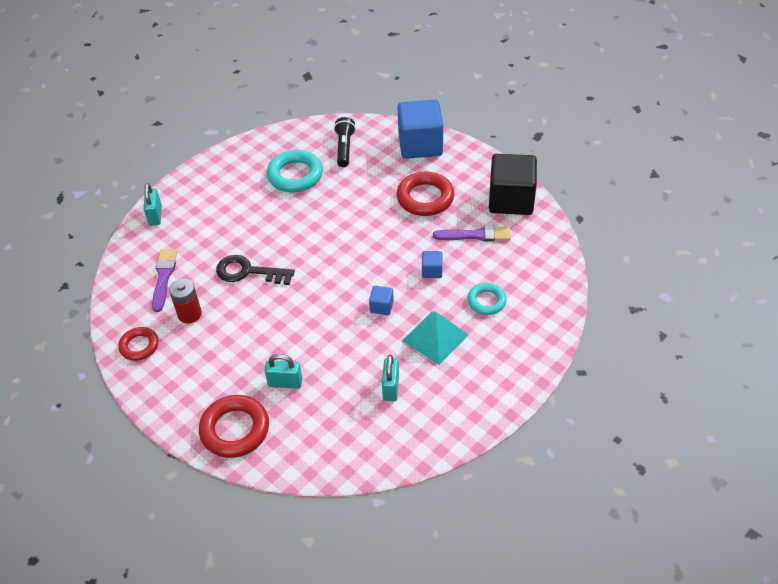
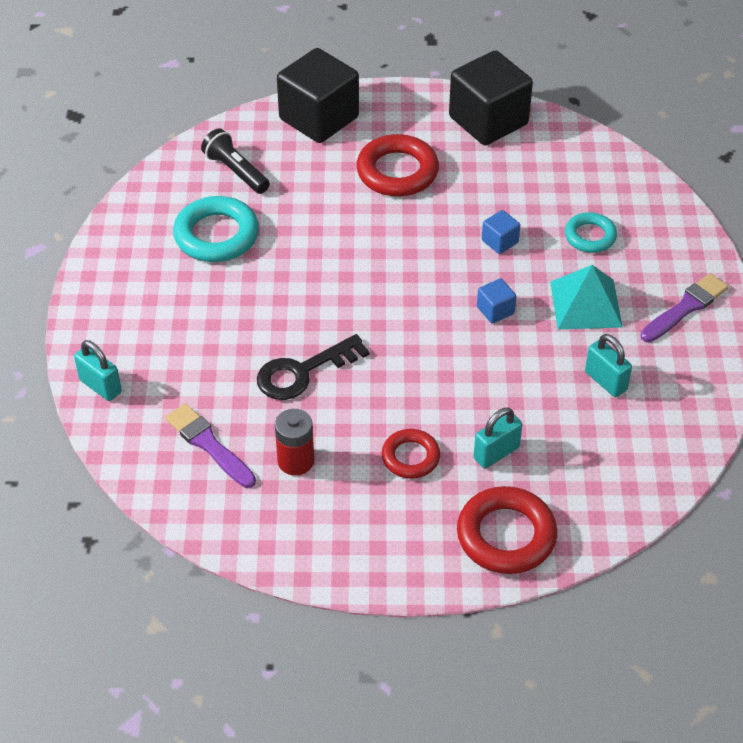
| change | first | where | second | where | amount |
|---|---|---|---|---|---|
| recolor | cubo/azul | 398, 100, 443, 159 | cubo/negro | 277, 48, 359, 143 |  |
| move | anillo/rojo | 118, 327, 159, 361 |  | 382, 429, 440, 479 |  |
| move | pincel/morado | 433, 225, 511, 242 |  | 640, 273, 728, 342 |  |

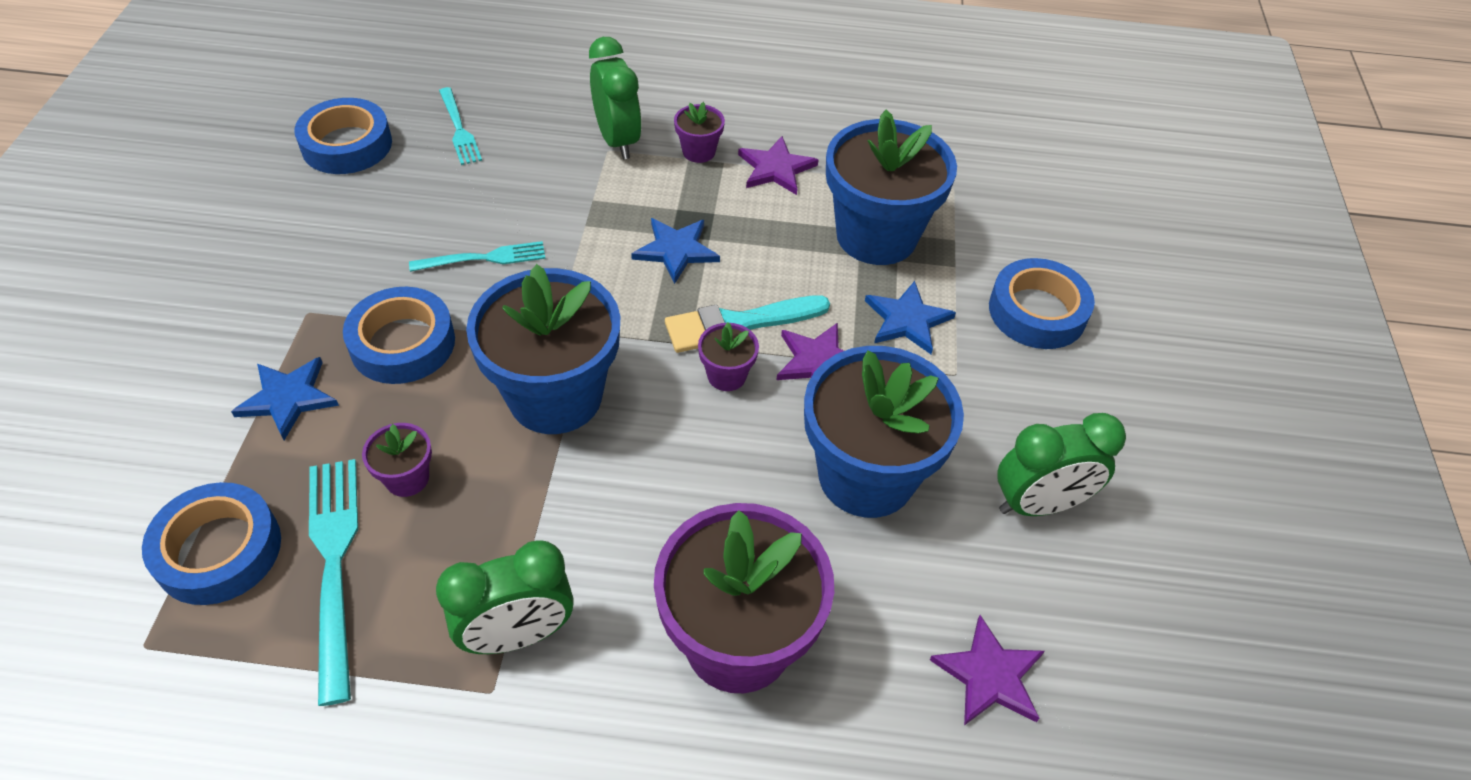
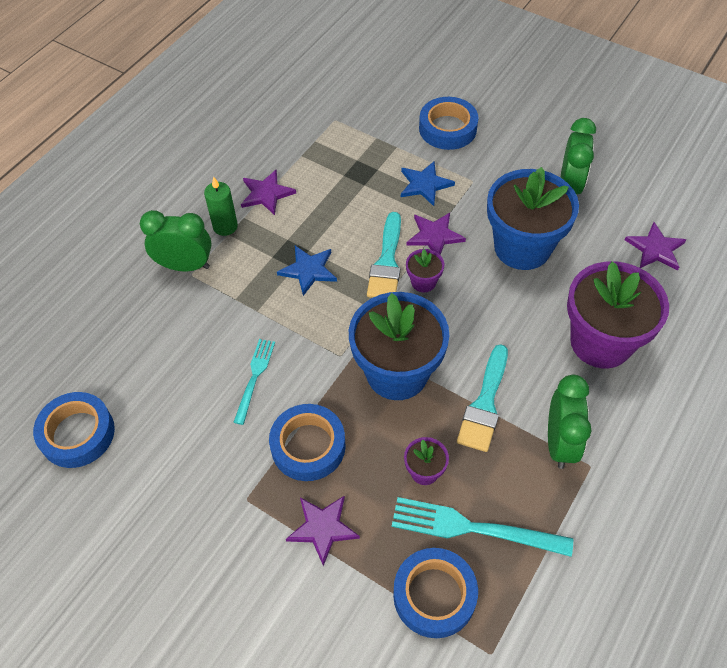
| change | first | where | second | where | amount |
|---|---|---|---|---|---|
| replace | maceta/morado | 674, 102, 725, 163 | vela/verde | 204, 177, 238, 236 |  |
| recolor | estrella/azul | 231, 357, 339, 440 | estrella/morado | 286, 495, 360, 566 |  |
| insert |  |  | pincel/turquesa | 457, 344, 508, 452 |  |
| delete | tenedor/turquesa | 439, 87, 482, 165 |  |  |  |
| delete | maceta/azul | 826, 110, 957, 265 |  |  |  |

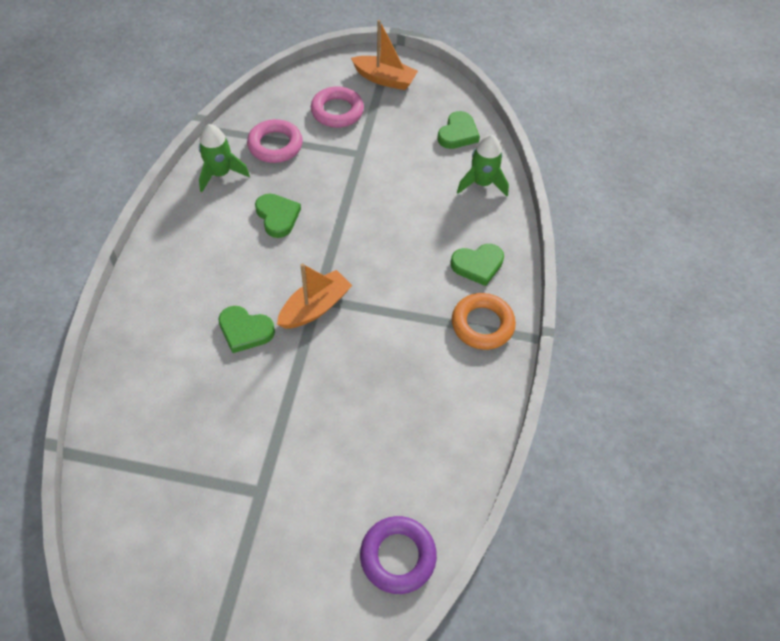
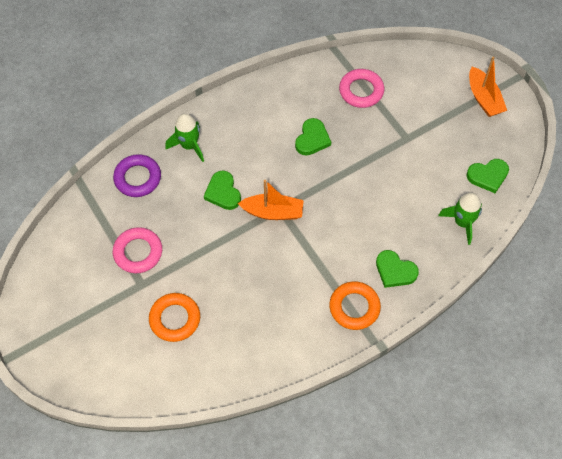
| change | first | where | second | where | amount |
|---|---|---|---|---|---|
| move | anillo/morado | 360, 516, 437, 594 |  | 113, 154, 161, 197 |  |
| move | anillo/rosa | 311, 86, 364, 128 |  | 113, 227, 162, 273 |  |
| insert |  |  | anillo/naranja | 149, 293, 200, 342 |  |
| move | cohete/verde | 199, 124, 250, 192 |  | 165, 113, 204, 162 |  |

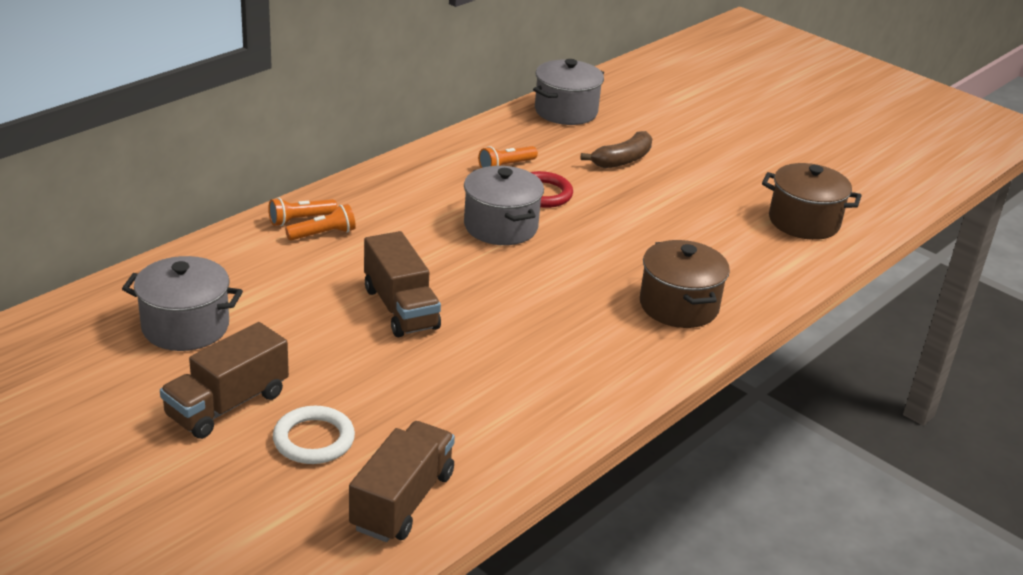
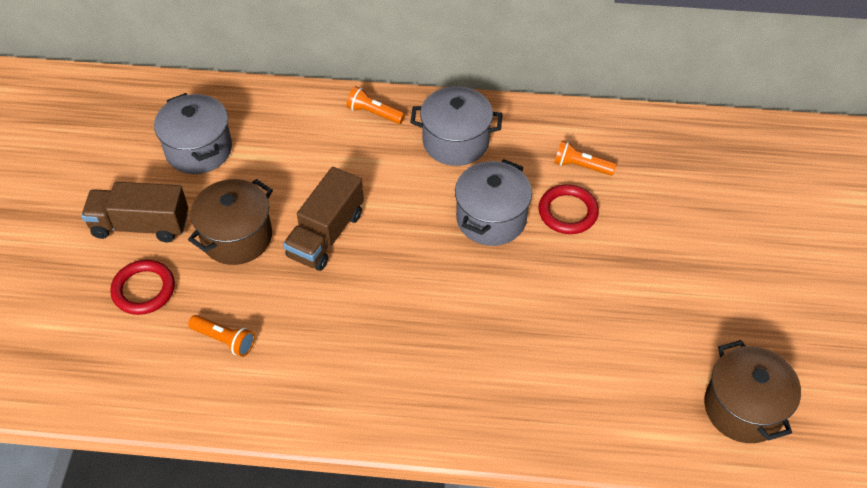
| change | first | where | second | where | amount |
|---|---|---|---|---|---|
| recolor | anillo/blanco | 273, 406, 355, 464 | anillo/rojo | 110, 260, 175, 315 |  |
| move | olla/marrón | 640, 240, 730, 328 |  | 188, 179, 273, 265 |  |
| move | lámpara de mano/naranja | 285, 204, 356, 241 |  | 188, 315, 255, 357 |  |
| move | olla/gris | 533, 59, 604, 125 |  | 410, 86, 502, 166 |  |
| delete | camión/marrón | 349, 421, 455, 542 |  |  |  |
| delete | plátano/marrón | 581, 131, 652, 168 |  |  |  |

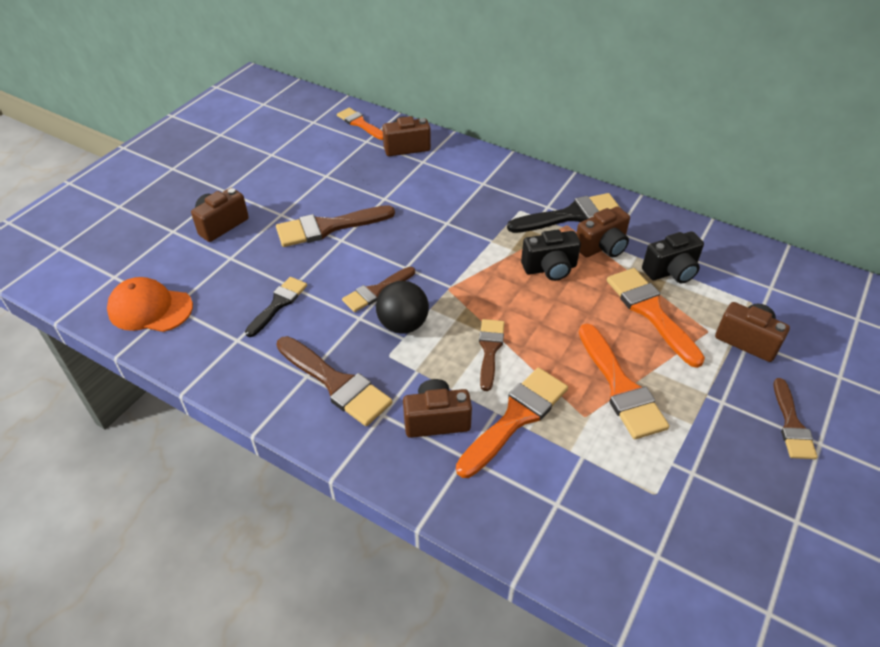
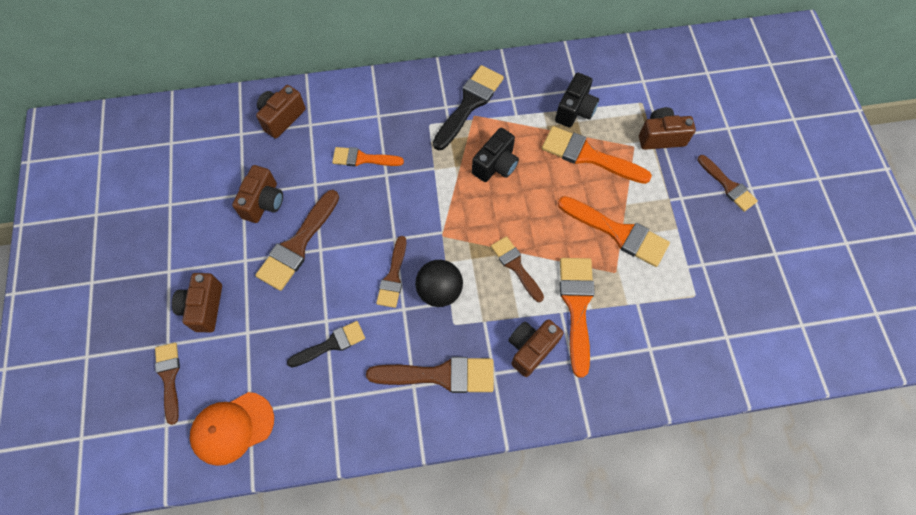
| change | first | where | second | where | amount |
|---|---|---|---|---|---|
| insert |  |  | pincel/marrón | 155, 343, 180, 425 |  |
| move | cámara/marrón | 576, 206, 630, 257 |  | 232, 165, 283, 223 |  |
| rotate | pincel/negro | 245, 277, 307, 337 |  | 287, 321, 365, 368 | 75 degrees clockwise |
| move | pincel/naranja | 337, 108, 383, 140 |  | 332, 147, 404, 166 |  |

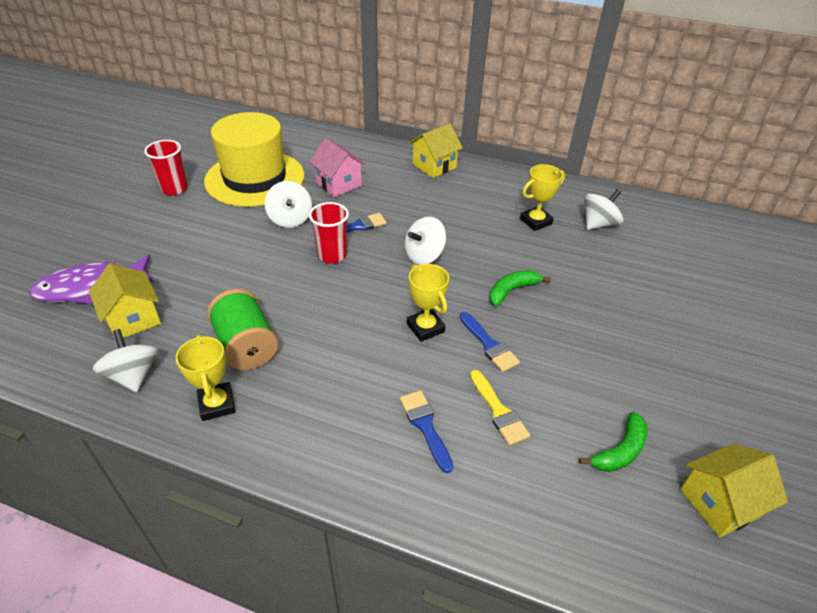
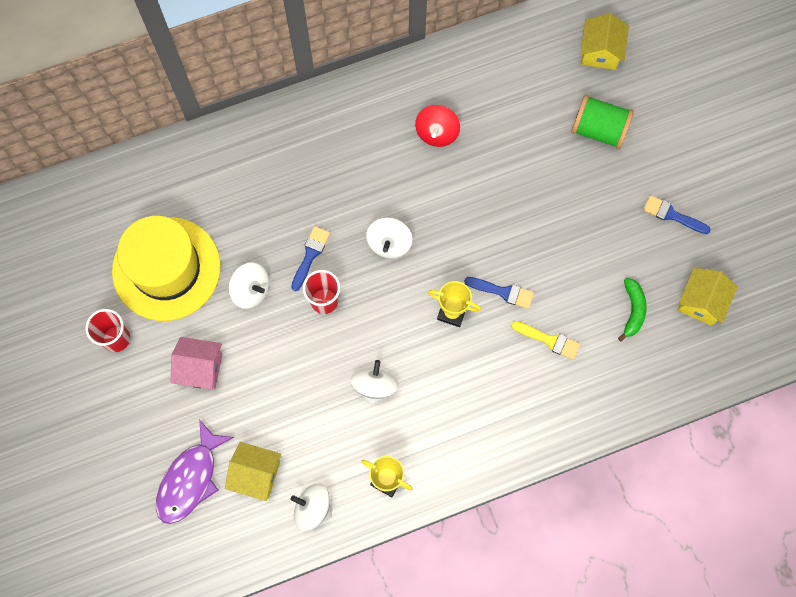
| change | first | where | second | where | amount |
|---|---|---|---|---|---|
| move | casa/rosa | 309, 138, 366, 197 |  | 171, 337, 222, 390 |  |
| move | peonza/blanco | 584, 189, 624, 230 |  | 350, 360, 398, 405 |  |
| replace | trofeo/amarillo | 520, 164, 565, 231 | peonza/rojo | 415, 105, 460, 147 |  |
| move | carrete/verde | 207, 289, 278, 370 |  | 571, 95, 634, 149 |  |
| move | casa/amarillo | 409, 123, 463, 178 |  | 580, 13, 629, 70 |  |
| move | pincel/azul | 400, 390, 453, 473 |  | 643, 195, 711, 234 |  |
| delete | plátano/verde | 489, 270, 551, 306 |  |  |  |

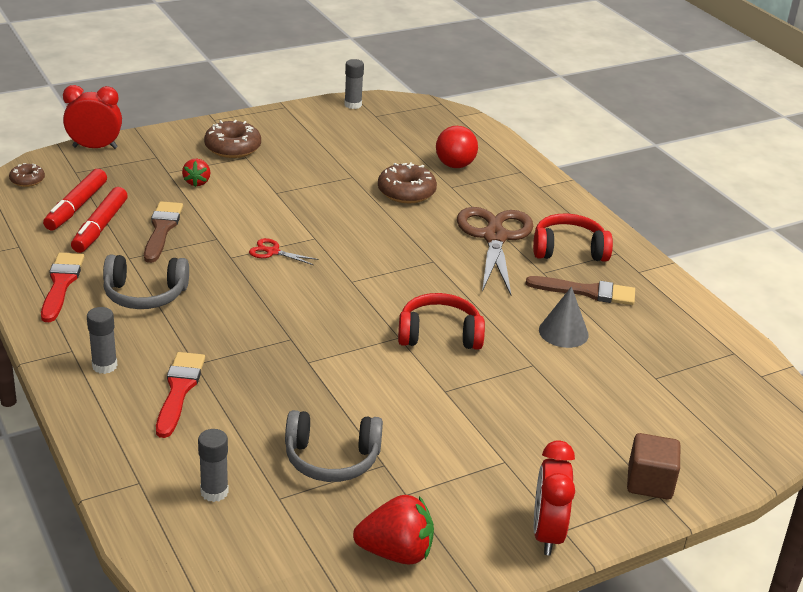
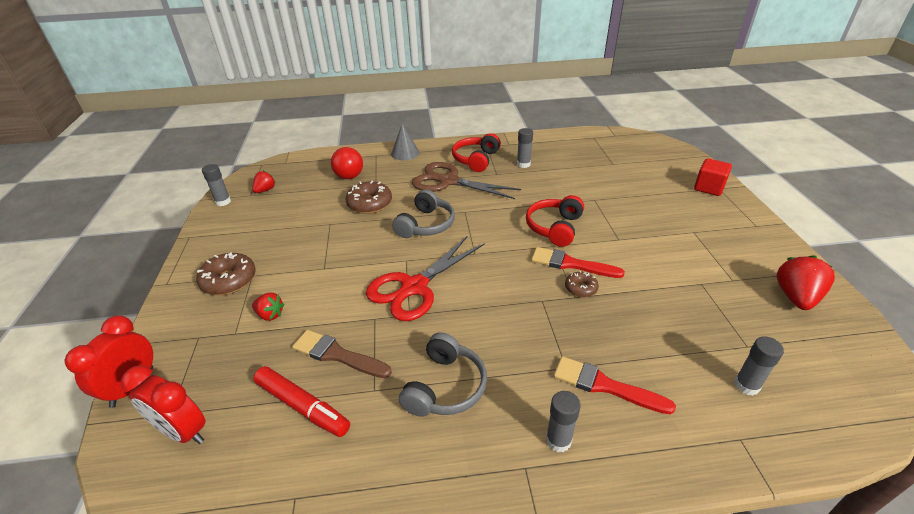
| change | first | where | second | where | amount |
|---|---|---|---|---|---|
| move | despertador/rojo | 534, 441, 575, 555 |  | 121, 365, 206, 444 |  |
| insert |  |  | fresa/rojo | 253, 171, 276, 193 |  |
| resize | tijeras/rojo | 249, 238, 318, 265 |  | 366, 236, 485, 321 | x2.31 |
| move | cono/gris | 539, 286, 589, 348 |  | 391, 124, 420, 160 |  |
| move | auriculares/gris | 285, 410, 383, 482 |  | 392, 189, 455, 238 |  |
| replace | pincel/marrón | 525, 276, 635, 305 | barra de pegamento/gris | 517, 128, 533, 168 |  |
| move | pincel/rojo | 41, 253, 84, 322 |  | 531, 247, 625, 278 |  |
| move | rosquilla/marrón | 9, 163, 45, 187 |  | 565, 271, 599, 297 |  |
| recolor | cubo/marrón | 627, 433, 680, 500 | cubo/rojo | 694, 158, 732, 196 |  |
| delete | rotulador/rojo | 43, 169, 107, 230 |  |  |  |

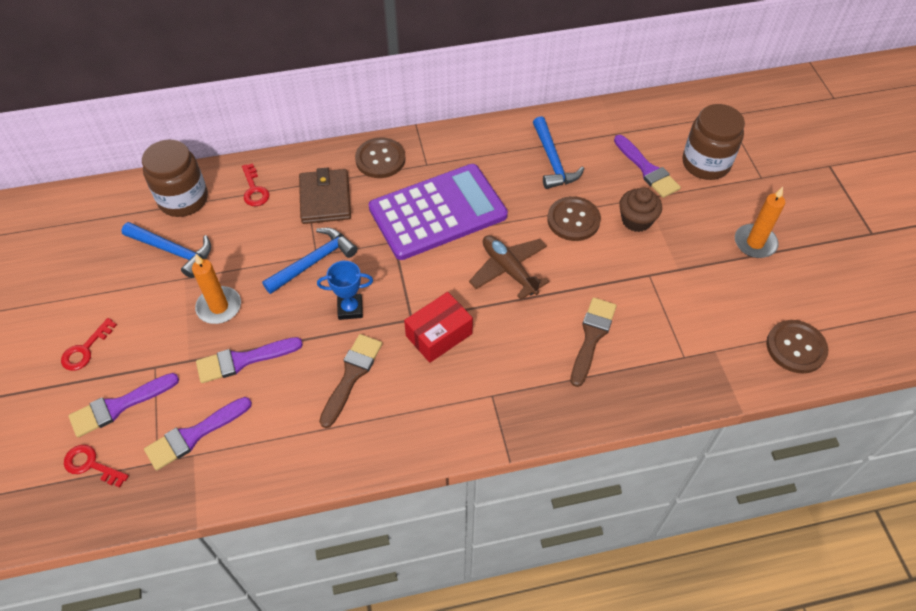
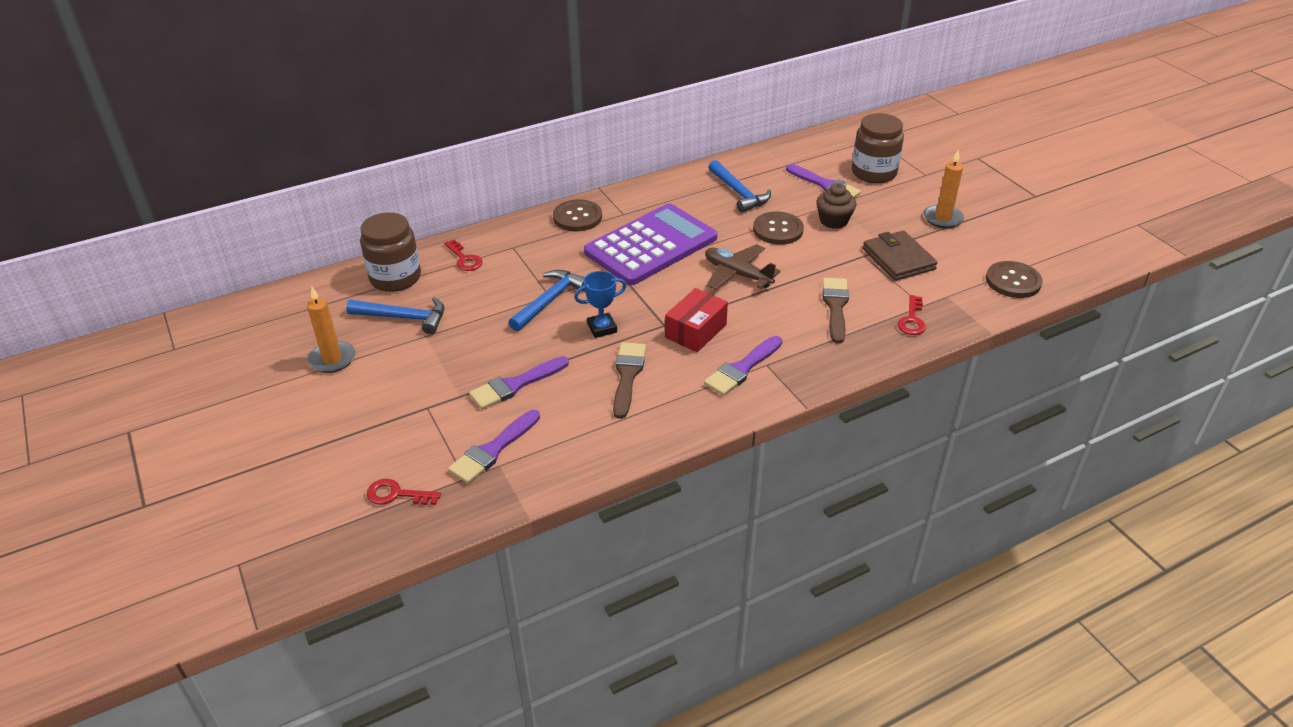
| change | first | where | second | where | amount |
|---|---|---|---|---|---|
| move | vela/naranja | 192, 254, 241, 324 |  | 307, 287, 355, 373 |  |
| move | pincel/morado | 68, 373, 179, 437 |  | 704, 336, 782, 396 |  |
| move | cartera/marrón | 299, 168, 351, 224 |  | 863, 231, 938, 281 |  |
| move | llave/rojo | 61, 318, 117, 371 |  | 898, 295, 926, 335 |  |

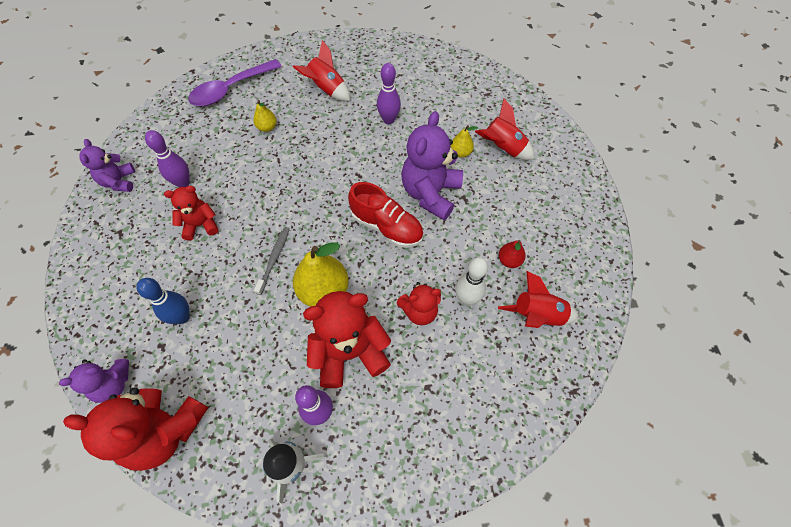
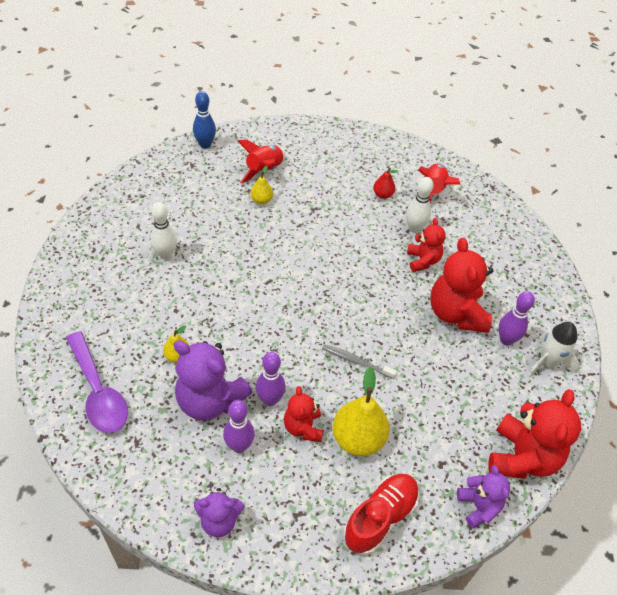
| change | first | where | second | where | amount |
|---|---|---|---|---|---|
| insert |  |  | bolo/blanco | 151, 202, 177, 260 |  |
| move | osito/morado | 401, 111, 463, 220 |  | 174, 340, 252, 421 |  |
| move | bolo/azul | 136, 278, 190, 324 |  | 193, 91, 216, 149 |  |
| move | bolo/morado | 377, 63, 401, 124 |  | 256, 352, 286, 406 |  |
| move | pera/amarillo | 293, 243, 349, 307 |  | 333, 367, 389, 456 |  |
| move | zapato/rojo | 348, 182, 423, 248 |  | 344, 474, 419, 555 |  |
| delete | cohete/rojo | 293, 40, 350, 101 |  |  |  |

